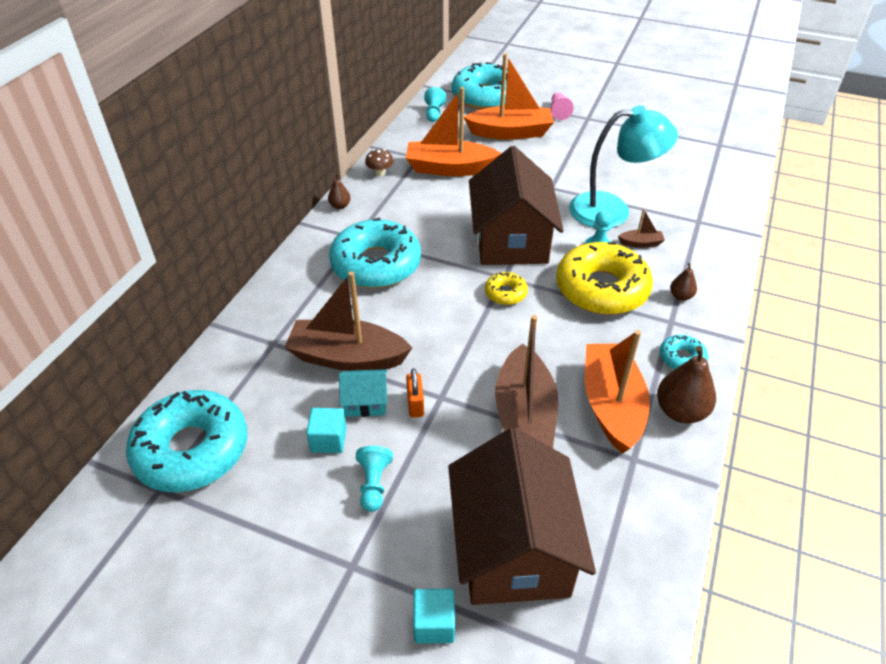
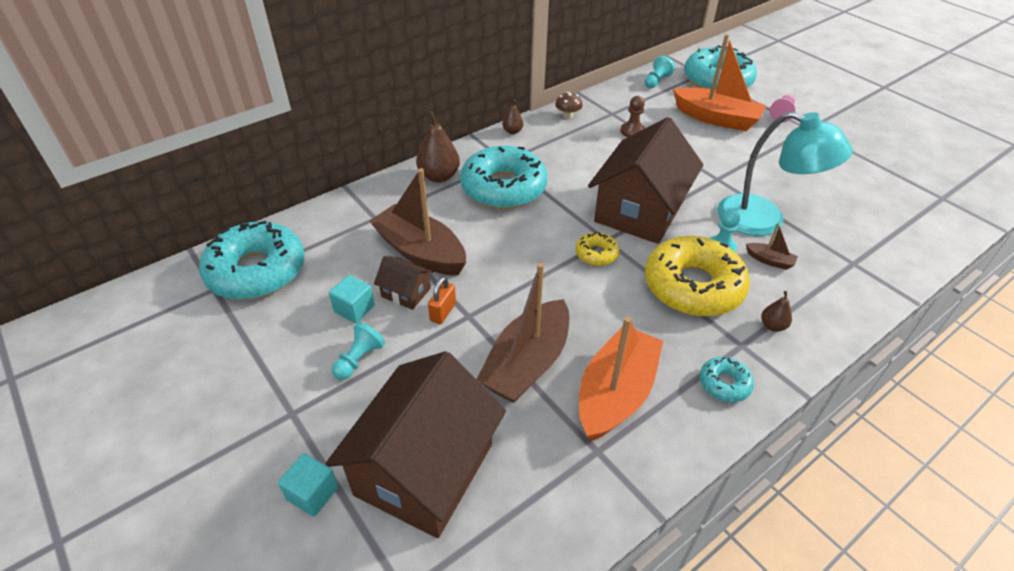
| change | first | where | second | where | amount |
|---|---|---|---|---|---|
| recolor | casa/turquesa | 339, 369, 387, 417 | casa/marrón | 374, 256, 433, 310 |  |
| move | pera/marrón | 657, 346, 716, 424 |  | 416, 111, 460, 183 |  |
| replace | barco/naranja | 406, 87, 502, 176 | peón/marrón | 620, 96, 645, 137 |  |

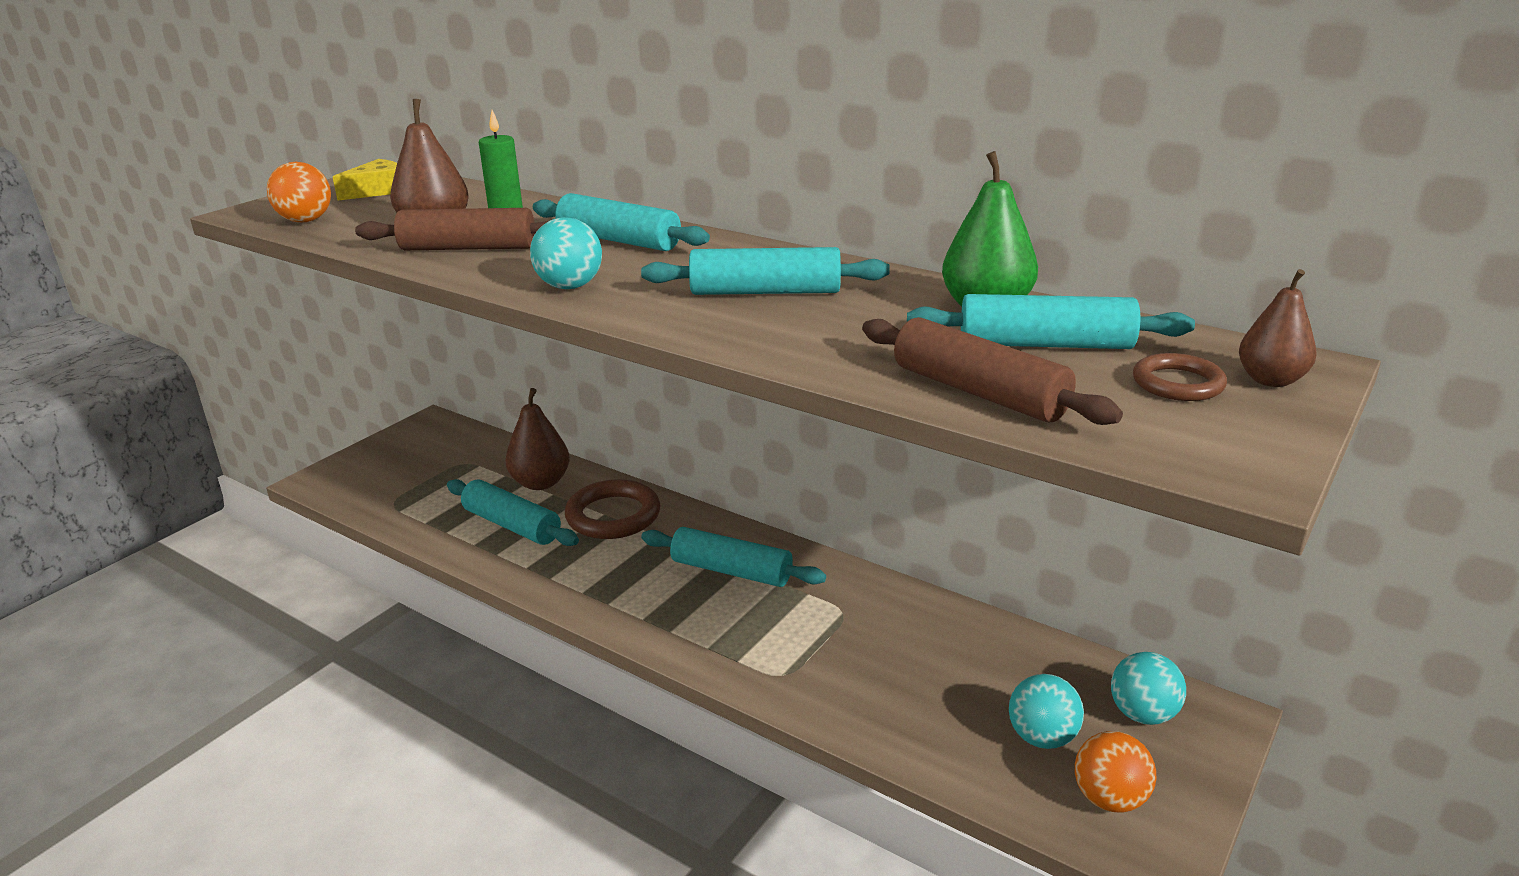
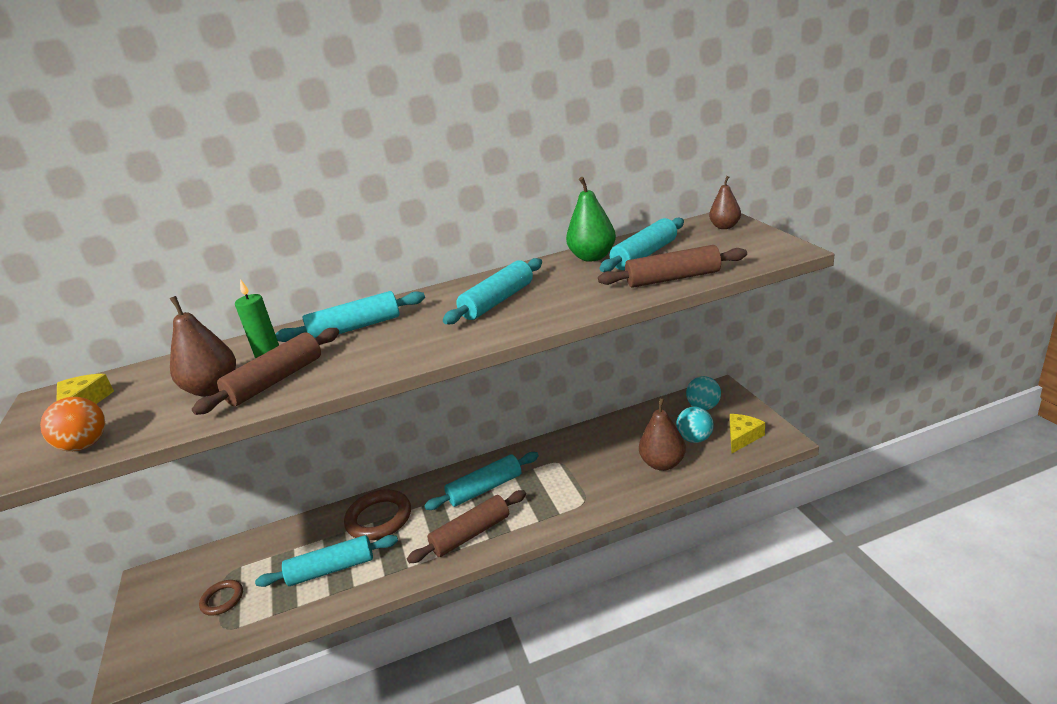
| change | first | where | second | where | amount |
|---|---|---|---|---|---|
| move | anillo/marrón | 1133, 353, 1227, 401 |  | 199, 580, 243, 616 |  |
| insert |  |  | rodillo/marrón | 407, 490, 526, 563 |  |
| move | pera/marrón | 505, 388, 570, 490 |  | 639, 398, 686, 471 |  |
| replace | pelota/naranja | 1075, 731, 1156, 813 | queso/amarillo | 730, 414, 765, 453 |  |
| delete | pelota/turquesa | 530, 217, 602, 289 |  |  |  |

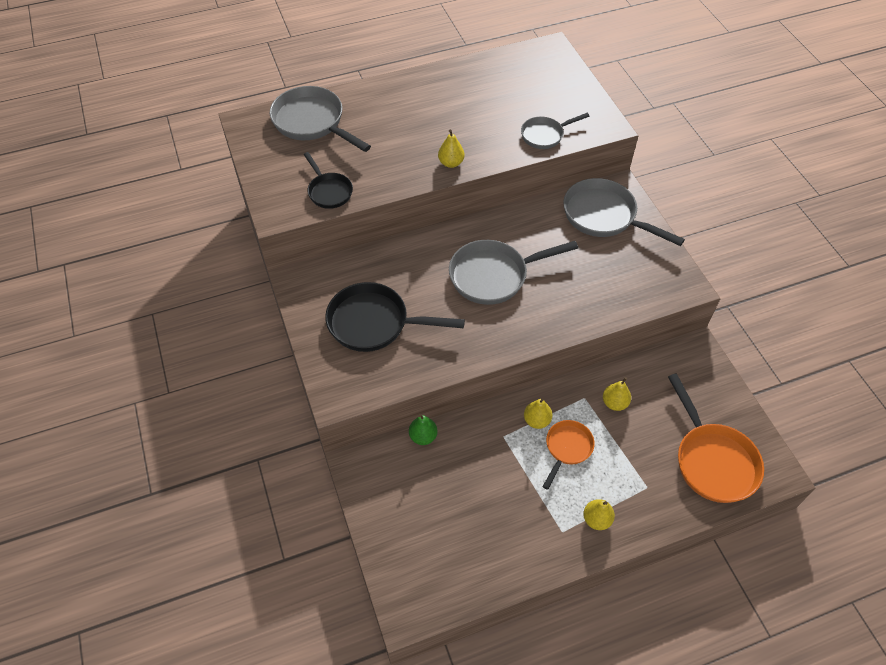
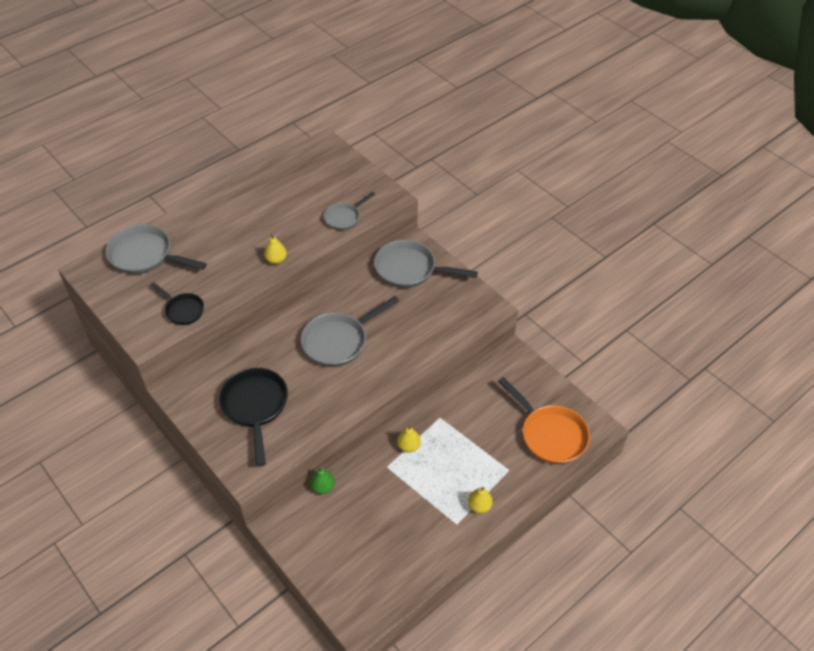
| change | first | where | second | where | amount |
|---|---|---|---|---|---|
| rotate | sartén/negro | 325, 282, 465, 352 |  | 219, 368, 288, 466 | 90 degrees clockwise |
| delete | sartén/naranja | 542, 420, 595, 490 |  |  |  |
| delete | pera/amarillo | 603, 377, 631, 411 |  |  |  |

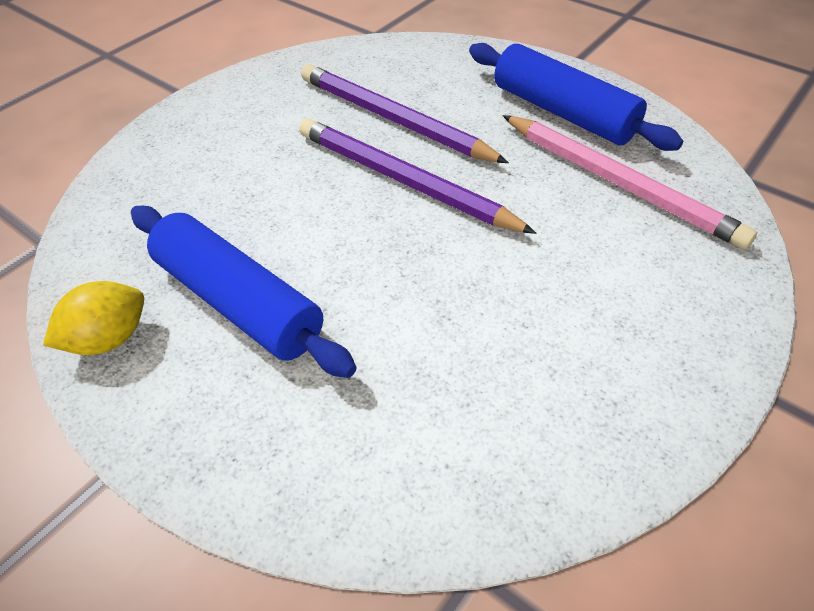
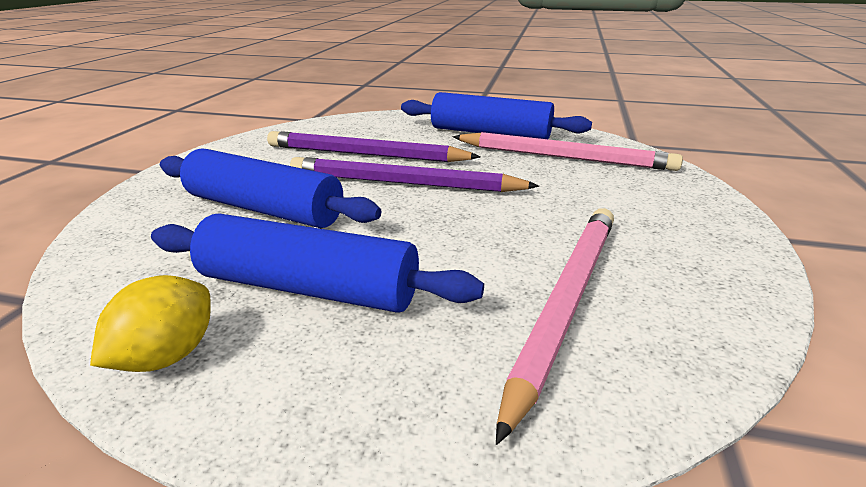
| change | first | where | second | where | amount |
|---|---|---|---|---|---|
| insert |  |  | rodillo/azul | 160, 148, 381, 228 |  |
| insert |  |  | lápiz/rosa | 496, 208, 614, 445 |  |

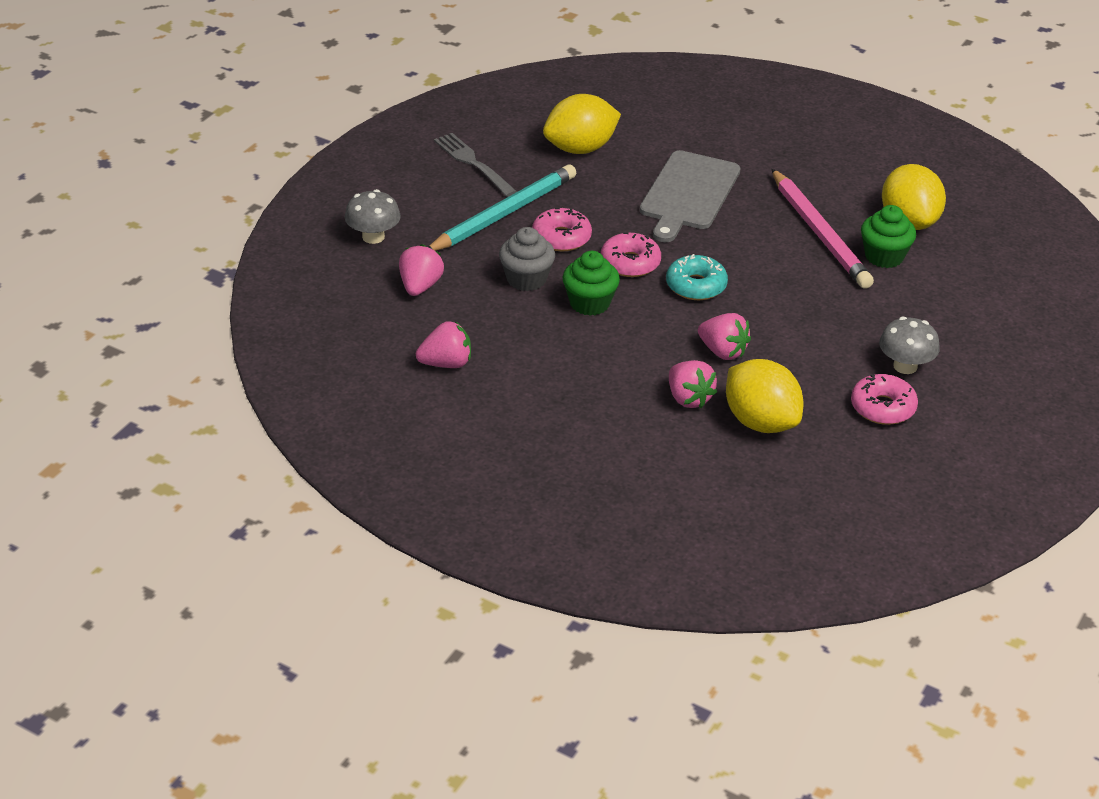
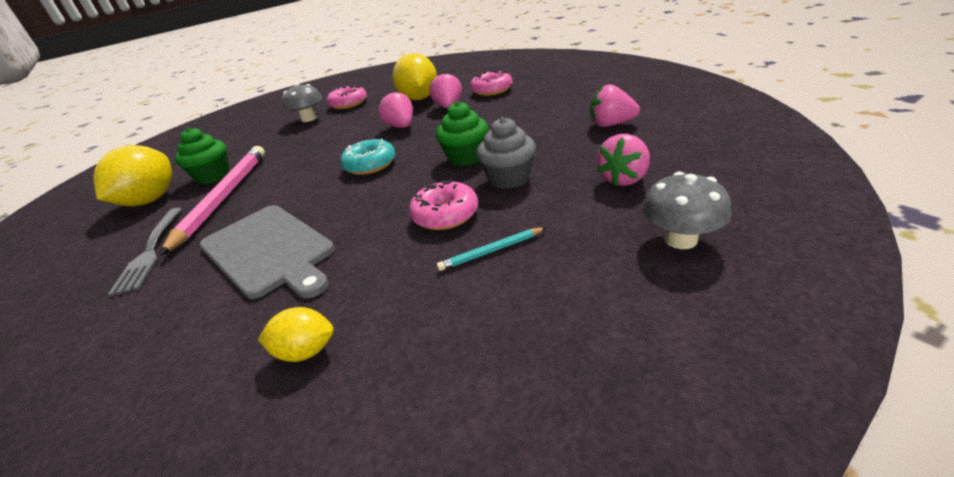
| change | first | where | second | where | amount |
|---|---|---|---|---|---|
| move | tenedor/gris | 434, 133, 517, 197 |  | 107, 208, 182, 297 |  |
| rotate | tabla de cortar/gris | 640, 150, 740, 243 |  | 199, 205, 335, 299 | 90 degrees clockwise |
| resize | limón/amarillo | 543, 94, 621, 154 |  | 258, 307, 334, 362 | x0.52 |
| resize | lápiz/turquesa | 428, 164, 576, 251 |  | 437, 227, 546, 271 | x0.43 |
| move | rosquilla/rosa | 601, 232, 661, 277 |  | 470, 70, 513, 96 |  |

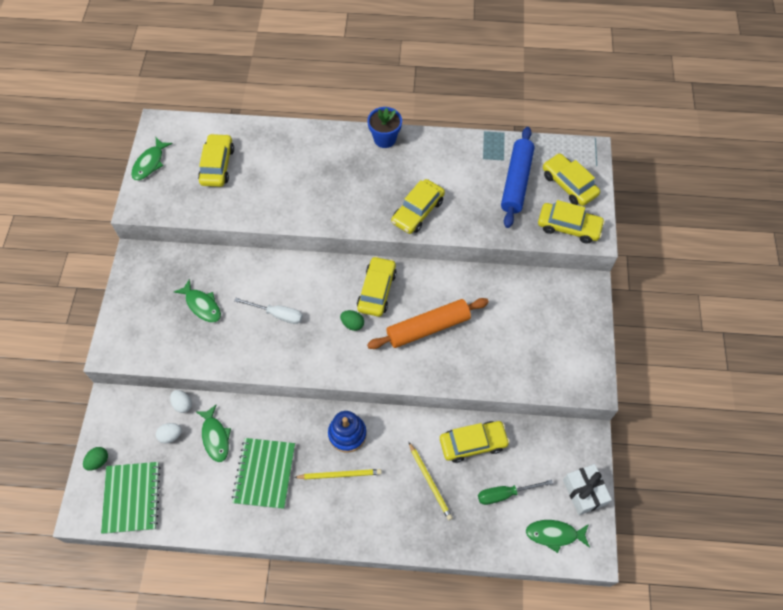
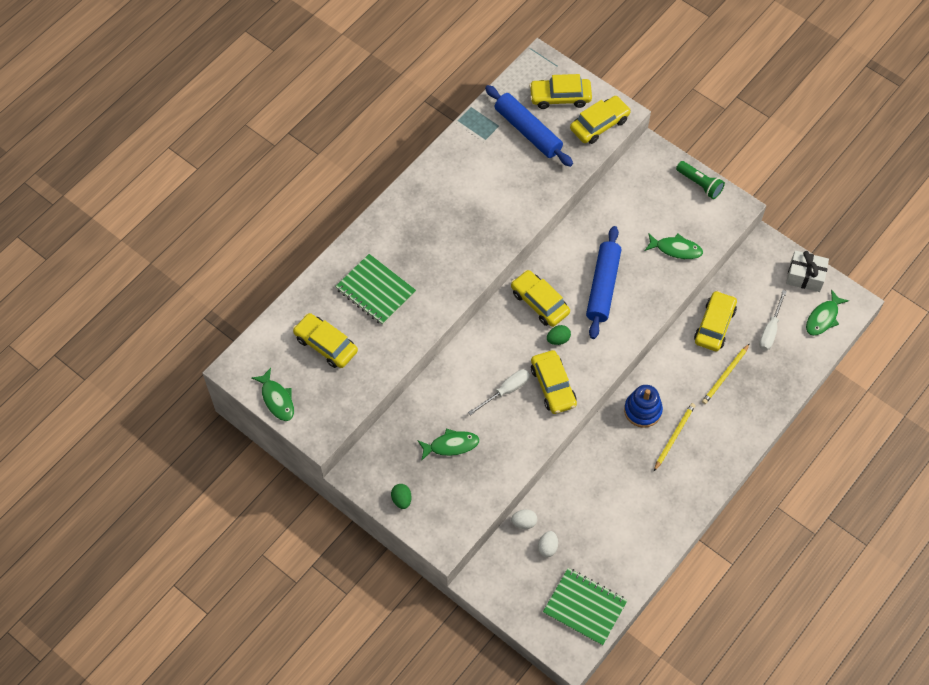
| change | first | where | second | where | amount |
|---|---|---|---|---|---|
| move | cuaderno/verde | 231, 438, 295, 509 |  | 335, 254, 416, 325 |  |
| move | huevo/verde | 83, 447, 108, 471 |  | 391, 484, 412, 509 |  |
| move | coche/amarillo | 391, 179, 445, 234 |  | 531, 350, 577, 414 |  |
| recolor | rodillo/naranja | 367, 298, 489, 349 | rodillo/azul | 586, 226, 621, 339 |  |
| move | pez/verde | 196, 405, 231, 462 |  | 645, 233, 703, 259 |  |
| insert |  |  | lámpara de mano/verde | 676, 161, 725, 199 |  |
| rotate | lápiz/amarillo | 409, 442, 453, 520 |  | 702, 343, 750, 404 | 120 degrees clockwise |
| recolor | destornillador/verde | 478, 479, 553, 505 | destornillador/blanco | 759, 290, 787, 351 |  |
| delete | maceta/azul | 367, 107, 402, 148 |  |  |  |

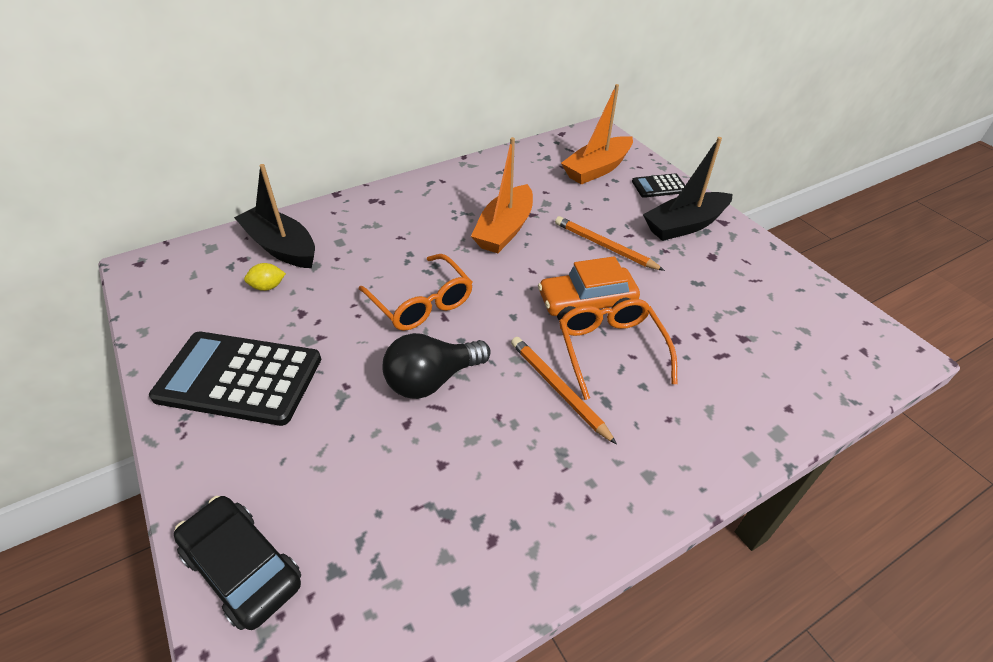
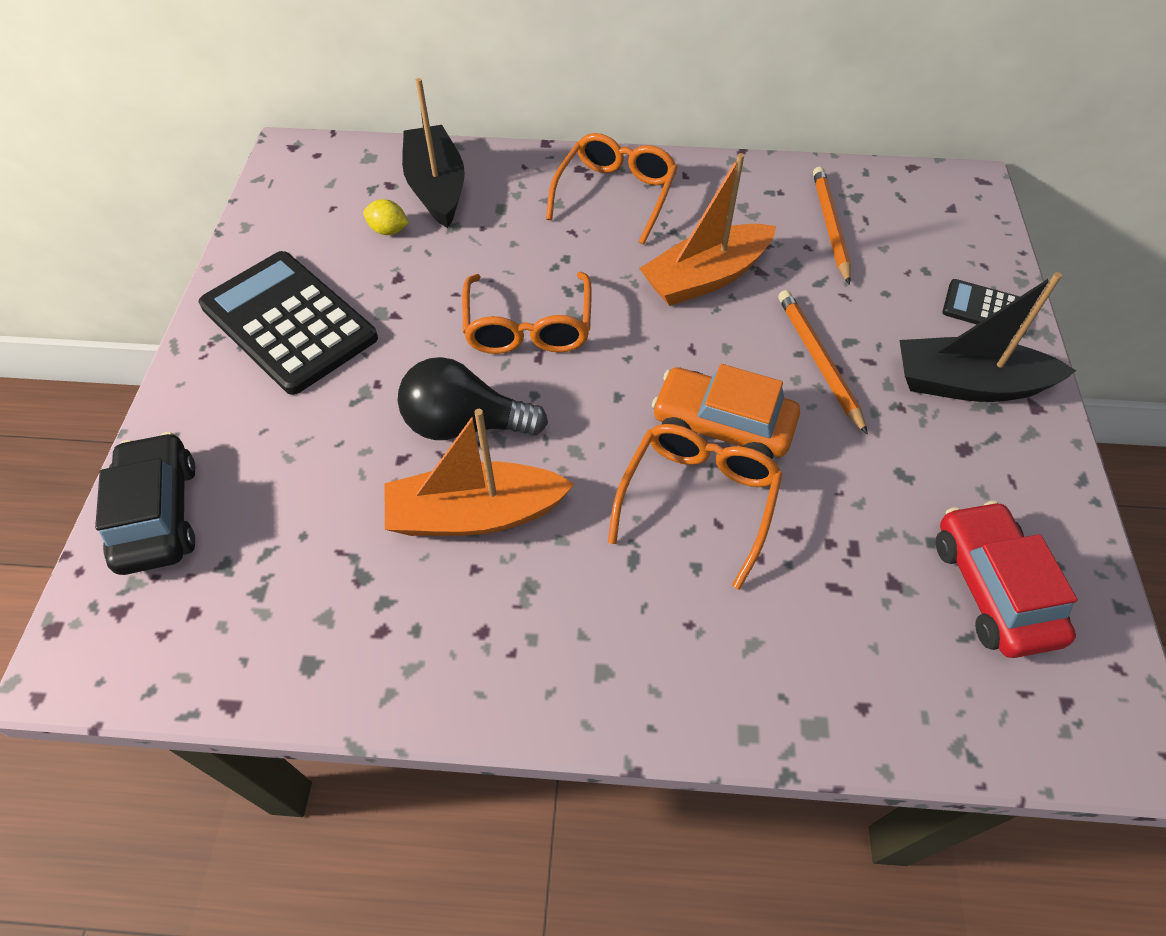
| change | first | where | second | where | amount |
|---|---|---|---|---|---|
| move | barco/naranja | 561, 84, 633, 184 |  | 385, 409, 574, 536 |  |
| insert |  |  | gafas/naranja | 546, 133, 678, 245 |  |
| move | lápiz/naranja | 511, 337, 617, 445 |  | 813, 166, 851, 285 |  |
| insert |  |  | coche/rojo | 936, 501, 1078, 658 |  |

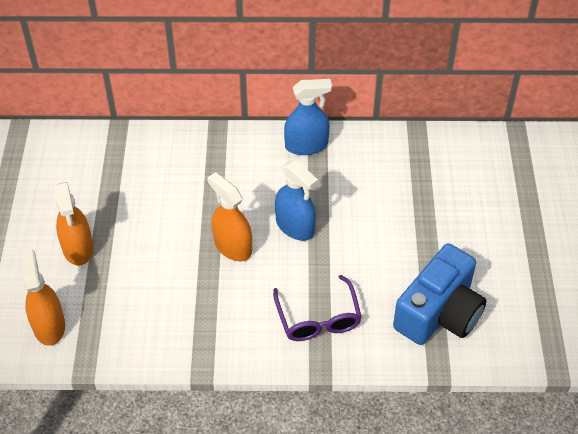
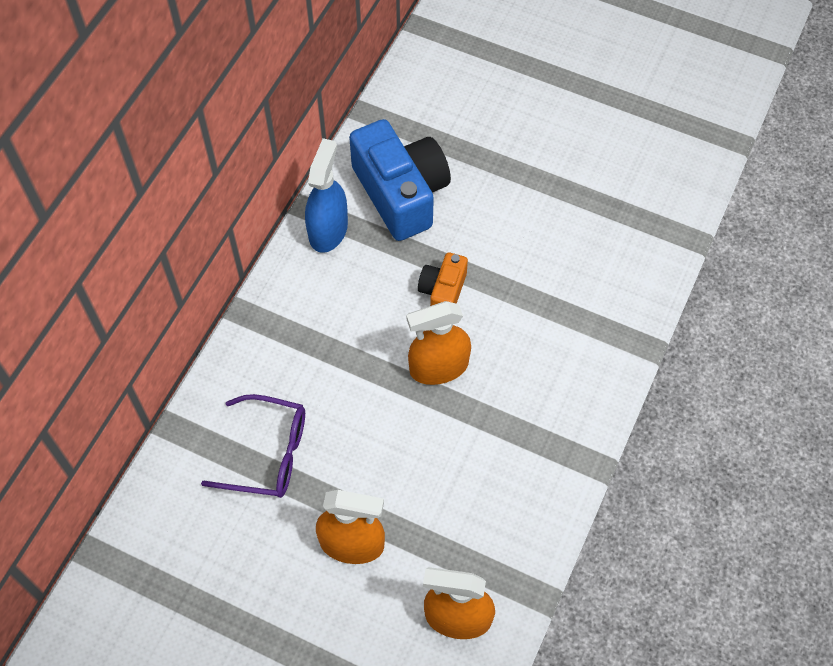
| change | first | where | second | where | amount |
|---|---|---|---|---|---|
| move | gafas/morado | 273, 275, 362, 341 |  | 201, 394, 305, 498 |  |
| move | cámara/azul | 393, 243, 486, 345 |  | 349, 119, 451, 241 |  |
| replace | pulverizador/azul | 275, 160, 318, 241 | cámara/naranja | 418, 253, 468, 306 |  |

